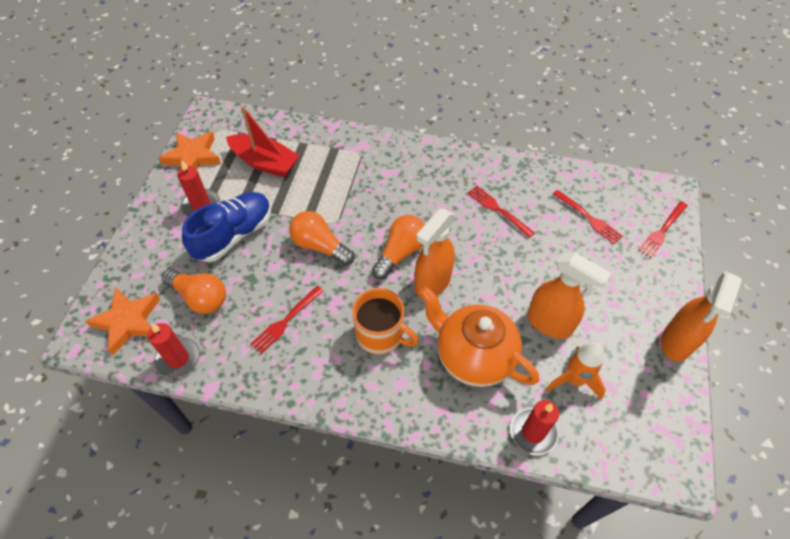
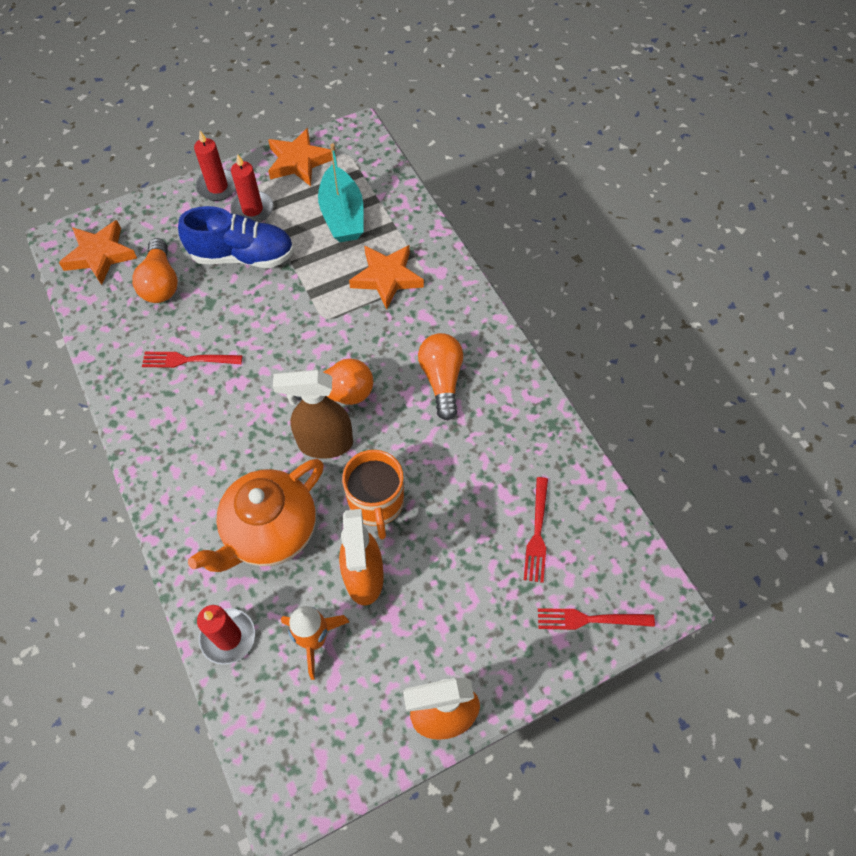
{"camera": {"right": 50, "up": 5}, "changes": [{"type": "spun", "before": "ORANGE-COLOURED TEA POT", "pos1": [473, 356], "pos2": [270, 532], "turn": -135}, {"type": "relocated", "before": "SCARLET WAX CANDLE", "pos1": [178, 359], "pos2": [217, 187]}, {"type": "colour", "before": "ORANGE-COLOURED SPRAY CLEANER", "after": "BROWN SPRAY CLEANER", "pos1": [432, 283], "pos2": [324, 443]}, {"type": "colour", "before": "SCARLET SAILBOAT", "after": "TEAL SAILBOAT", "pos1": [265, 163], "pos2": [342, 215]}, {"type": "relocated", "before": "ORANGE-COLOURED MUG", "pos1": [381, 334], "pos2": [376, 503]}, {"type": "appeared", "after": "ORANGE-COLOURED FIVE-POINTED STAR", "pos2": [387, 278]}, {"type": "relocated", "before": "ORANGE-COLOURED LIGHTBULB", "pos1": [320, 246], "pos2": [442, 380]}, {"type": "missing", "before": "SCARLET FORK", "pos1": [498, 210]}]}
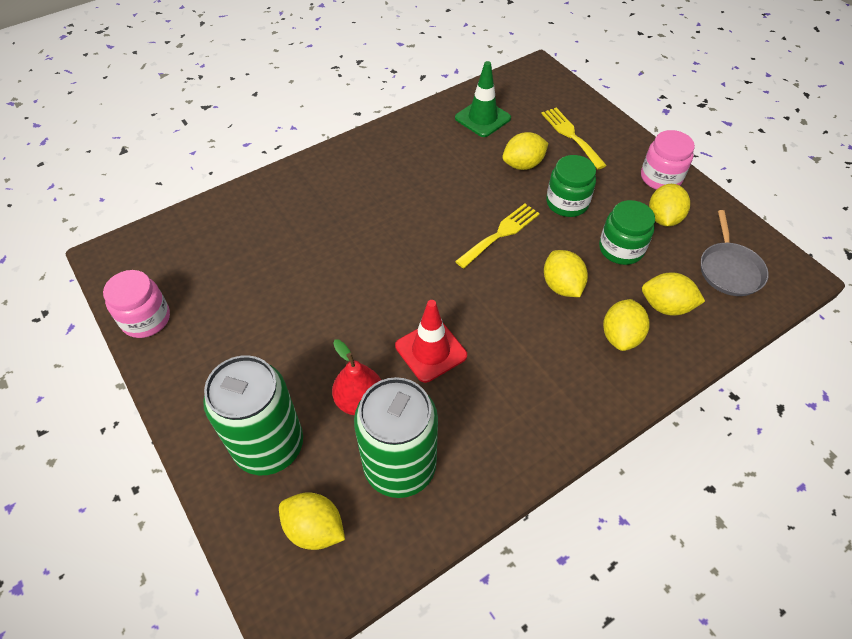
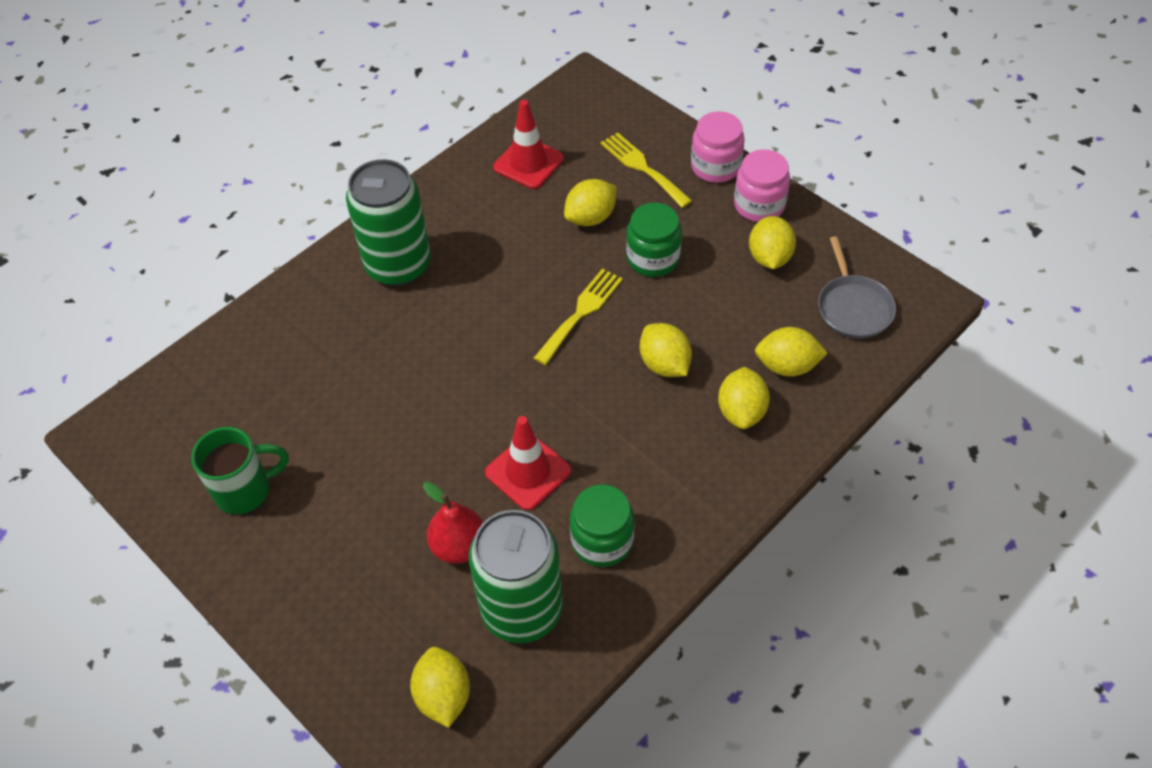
{"camera": {"right": -10, "up": 0}, "changes": [{"type": "appeared", "after": "LEAF-GREEN MUG", "pos2": [245, 490]}, {"type": "relocated", "before": "LEAF-GREEN SODA CAN", "pos1": [269, 446], "pos2": [398, 265]}, {"type": "spun", "before": "YELLOW CITRUS FRUIT", "pos1": [314, 529], "pos2": [443, 696], "turn": 60}, {"type": "colour", "before": "LEAF-GREEN TRAFFIC CONE", "after": "SCARLET TRAFFIC CONE", "pos1": [482, 118], "pos2": [528, 163]}, {"type": "relocated", "before": "LEAF-GREEN JAM JAR", "pos1": [621, 249], "pos2": [602, 540]}, {"type": "relocated", "before": "ROSY JAM JAR", "pos1": [146, 319], "pos2": [715, 166]}]}
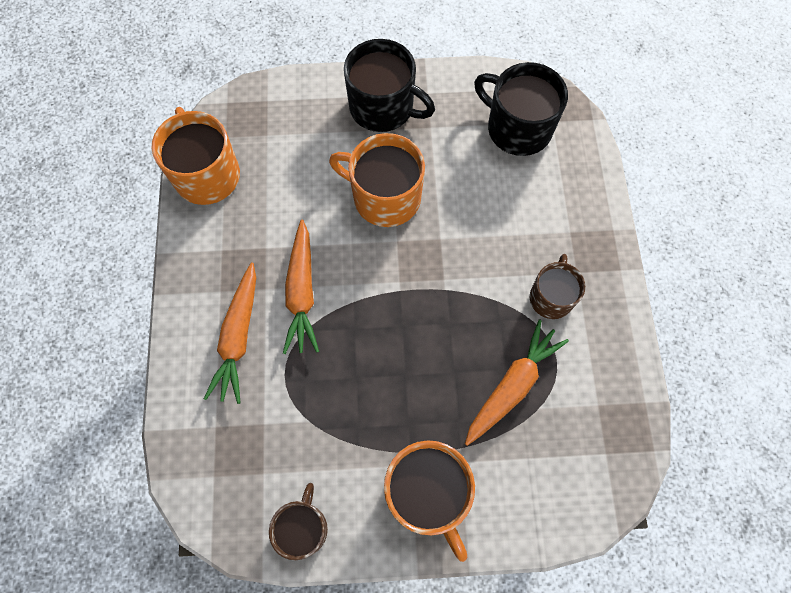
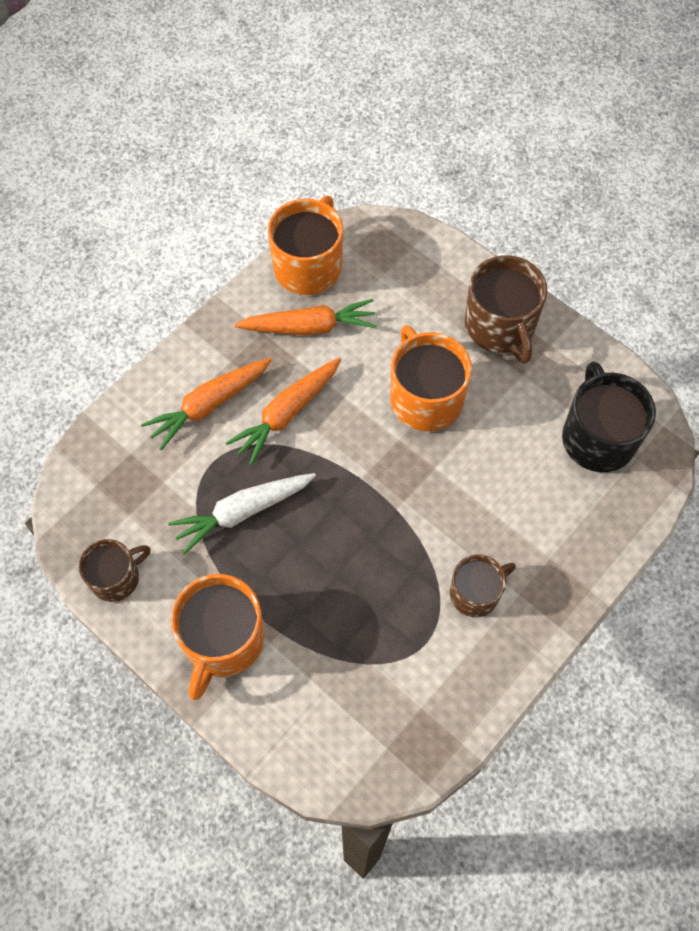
{"camera": {"right": 45, "up": -5}, "changes": [{"type": "appeared", "after": "SNOW-WHITE CARROT", "pos2": [242, 512]}, {"type": "relocated", "before": "ORANGE-COLOURED CARROT", "pos1": [512, 385], "pos2": [310, 327]}, {"type": "colour", "before": "EBONY MUG", "after": "BROWN MUG", "pos1": [383, 107], "pos2": [500, 326]}]}
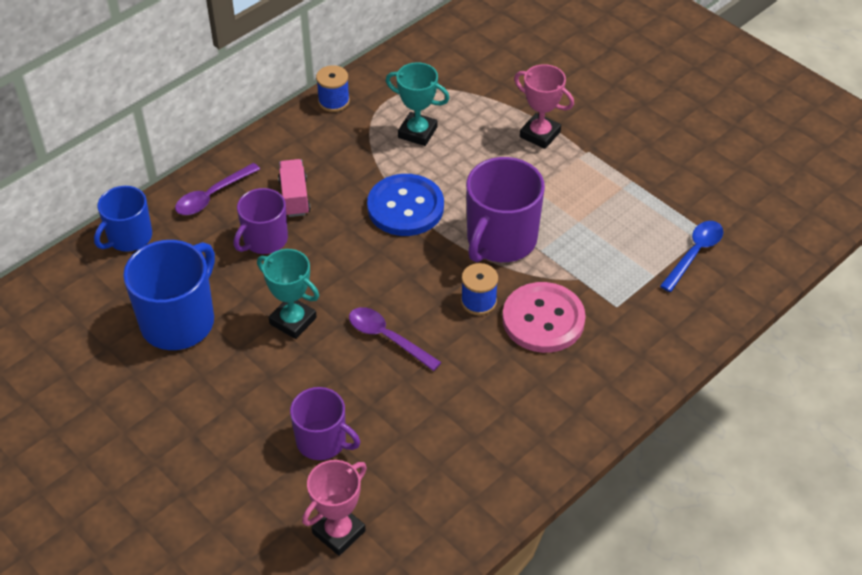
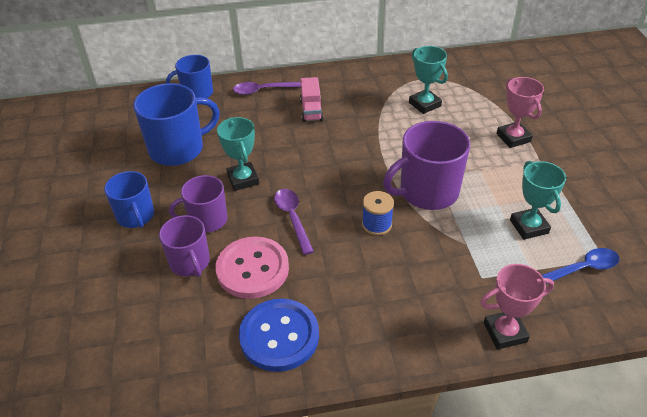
{"camera": {"right": 35, "up": -5}, "changes": [{"type": "appeared", "after": "COBALT MUG", "pos2": [136, 216]}, {"type": "relocated", "before": "ROYAL PURPLE MUG", "pos1": [264, 240], "pos2": [207, 220]}, {"type": "relocated", "before": "ROSY SEWING BUTTON", "pos1": [543, 319], "pos2": [252, 269]}, {"type": "relocated", "before": "COBALT SEWING BUTTON", "pos1": [405, 207], "pos2": [279, 336]}, {"type": "spun", "before": "ROSY TRUCK", "pos1": [294, 197], "pos2": [311, 110], "turn": 150}, {"type": "relocated", "before": "ROSY PRIZE CUP", "pos1": [339, 532], "pos2": [505, 332]}, {"type": "appeared", "after": "TEAL PRIZE CUP", "pos2": [529, 226]}, {"type": "missing", "before": "COBALT SPOOL", "pos1": [334, 101]}]}
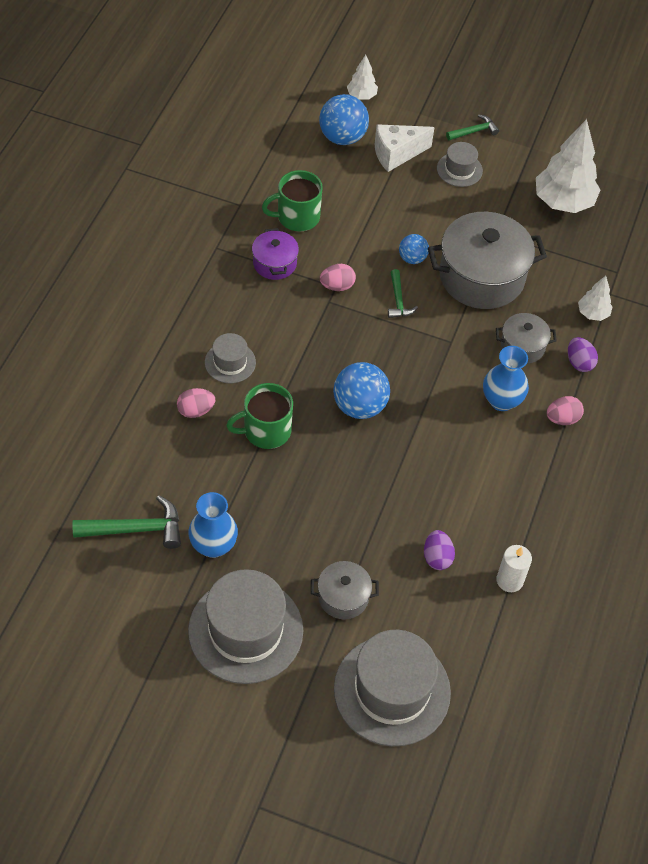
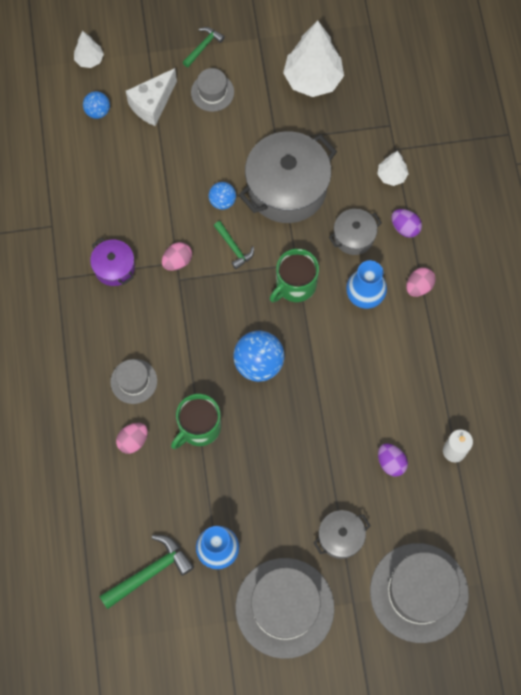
{"camera": {"right": -25, "up": 15}, "changes": [{"type": "size", "before": "COBALT PLAY BALL", "pos1": [342, 137], "pos2": [98, 111], "scale": 0.57}, {"type": "relocated", "before": "LEAF-GREEN MUG", "pos1": [297, 217], "pos2": [295, 285]}]}
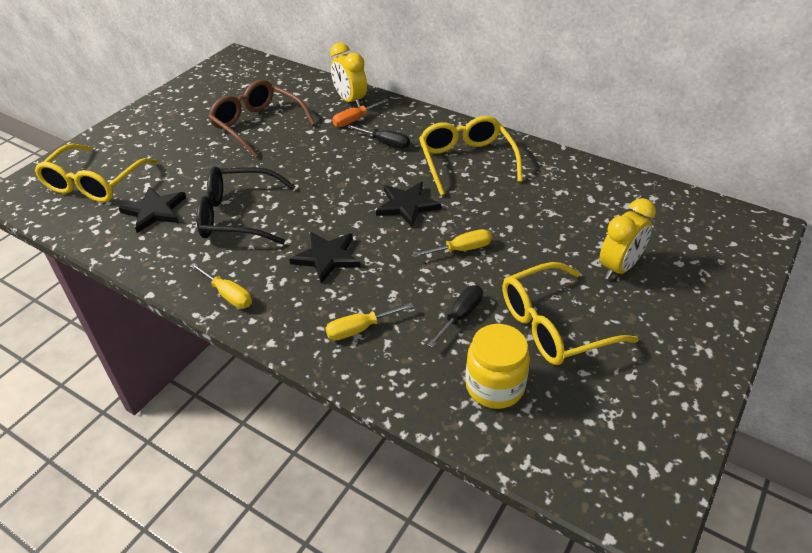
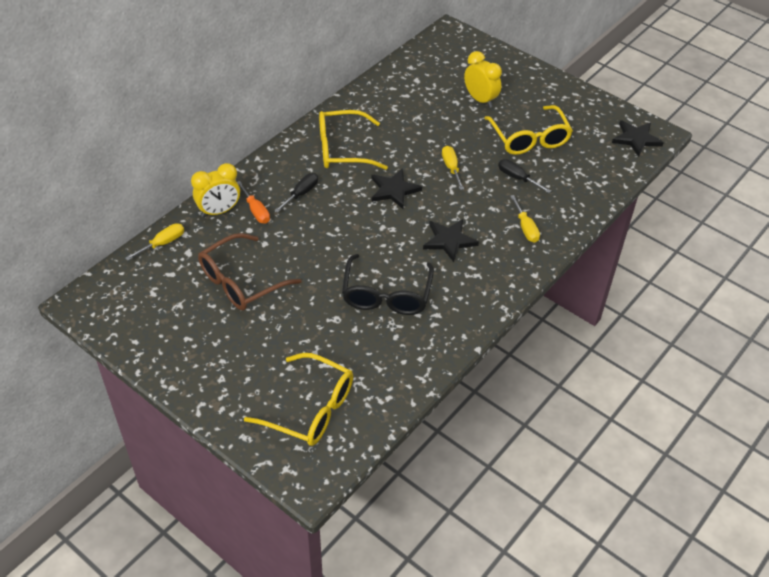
{"camera": {"right": -85, "up": 5}, "changes": [{"type": "relocated", "before": "YELLOW HAND SCREWDRIVER", "pos1": [228, 295], "pos2": [162, 243]}, {"type": "relocated", "before": "EBONY FIVE-POINTED STAR", "pos1": [154, 211], "pos2": [636, 139]}, {"type": "missing", "before": "YELLOW JAM JAR", "pos1": [495, 386]}]}
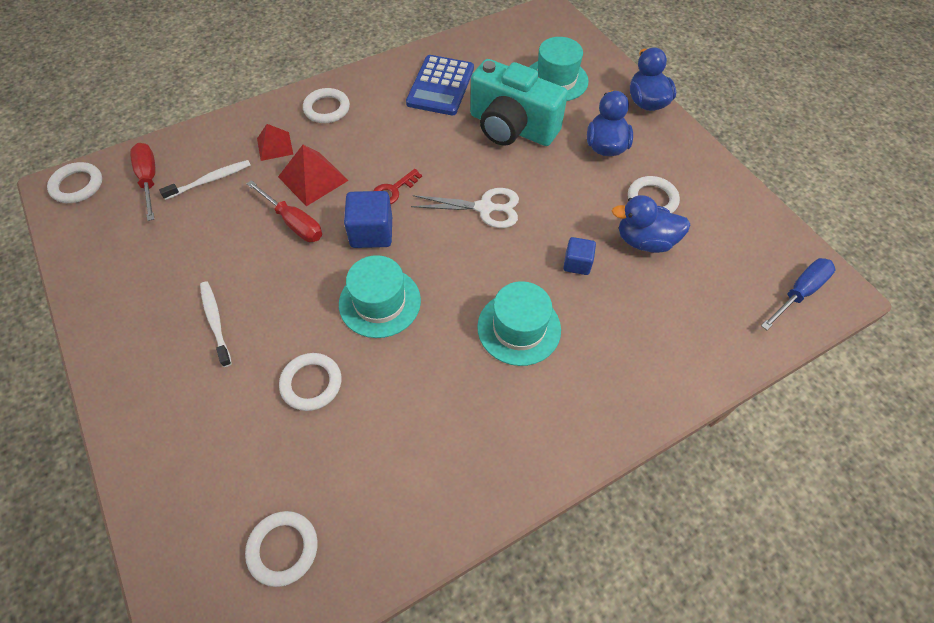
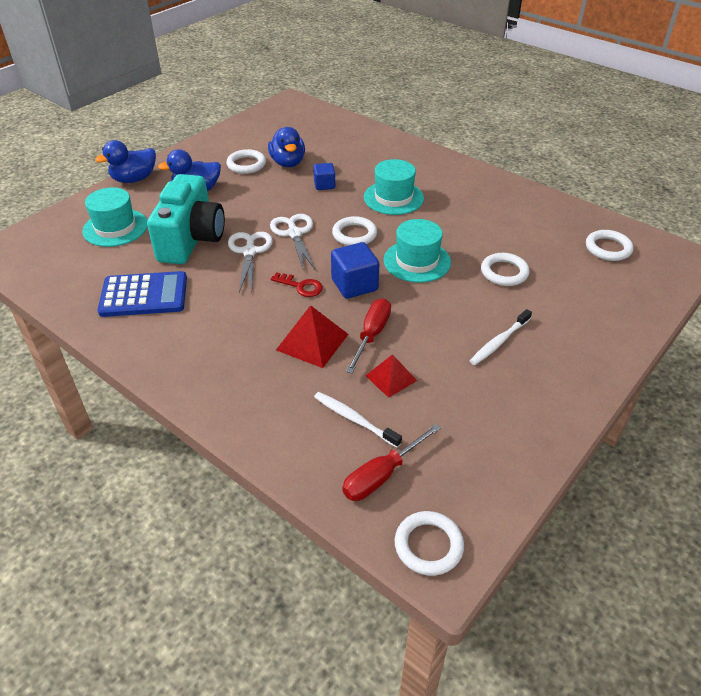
{"camera": {"right": -110, "up": -15}, "changes": [{"type": "appeared", "after": "SNOW-WHITE SCISSORS", "pos2": [249, 251]}, {"type": "relocated", "before": "SNOW-WHITE HOOP", "pos1": [327, 109], "pos2": [354, 234]}, {"type": "relocated", "before": "SCARLET SOLID PYRAMID", "pos1": [275, 146], "pos2": [391, 378]}, {"type": "missing", "before": "COBALT HAND SCREWDRIVER", "pos1": [799, 292]}]}
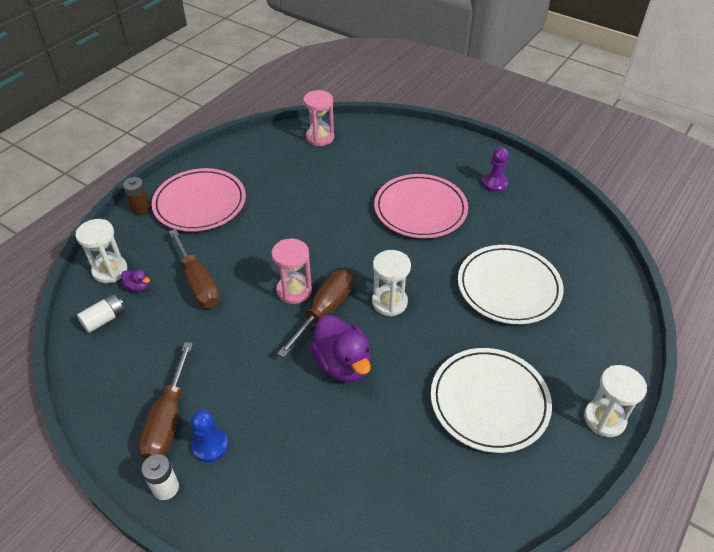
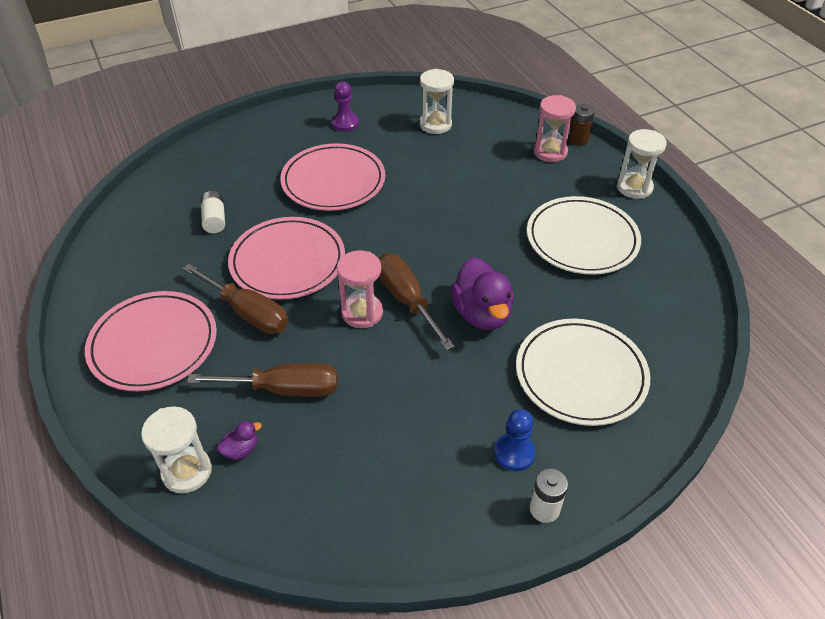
{"camera": {"right": -60, "up": 0}, "changes": [{"type": "relocated", "before": "BROWN HAND SCREWDRIVER", "pos1": [168, 420], "pos2": [248, 313]}, {"type": "relocated", "before": "SNOW-WHITE POWER CELL", "pos1": [104, 319], "pos2": [214, 219]}, {"type": "appeared", "after": "ROSY PLATE", "pos2": [288, 262]}, {"type": "relocated", "before": "SNOW-WHITE SANDGLASS", "pos1": [389, 302], "pos2": [435, 125]}, {"type": "spun", "before": "ROYAL PURPLE RUBBER DUCK", "pos1": [342, 364], "pos2": [482, 314], "turn": 75}, {"type": "relocated", "before": "SNOW-WHITE PLATE", "pos1": [508, 287], "pos2": [580, 375]}, {"type": "relocated", "before": "ROSY SANDGLASS", "pos1": [320, 137], "pos2": [550, 152]}, {"type": "relocated", "before": "BROWN POWER CELL", "pos1": [141, 209], "pos2": [578, 140]}]}
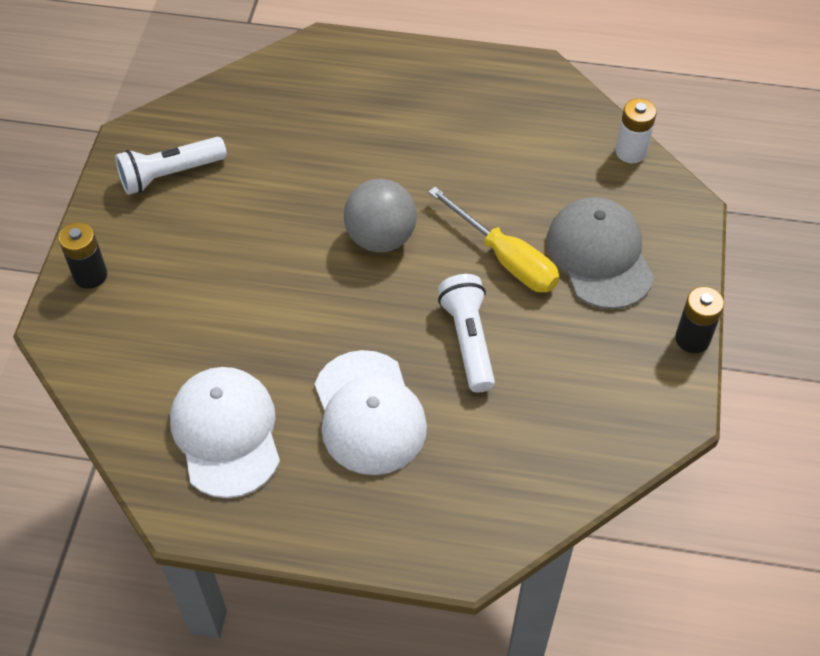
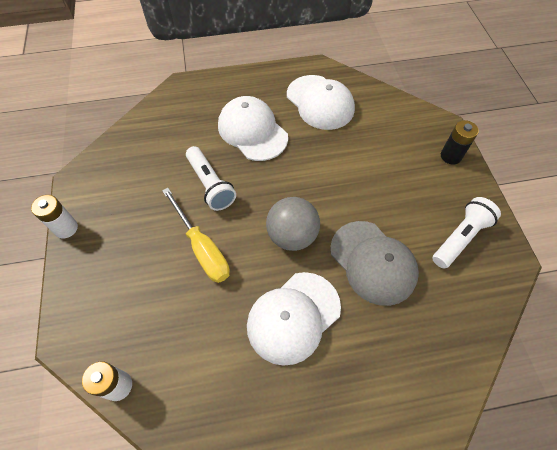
{"camera": {"right": 160, "up": 5}, "changes": [{"type": "colour", "before": "EBONY POWER CELL", "after": "SNOW-WHITE POWER CELL", "pos1": [692, 339], "pos2": [66, 228]}, {"type": "spun", "before": "YELLOW HAND SCREWDRIVER", "pos1": [505, 258], "pos2": [202, 248], "turn": -150}, {"type": "appeared", "after": "SNOW-WHITE CAP", "pos2": [293, 317]}, {"type": "relocated", "before": "ASH-GREY CAP", "pos1": [599, 256], "pos2": [373, 262]}]}
